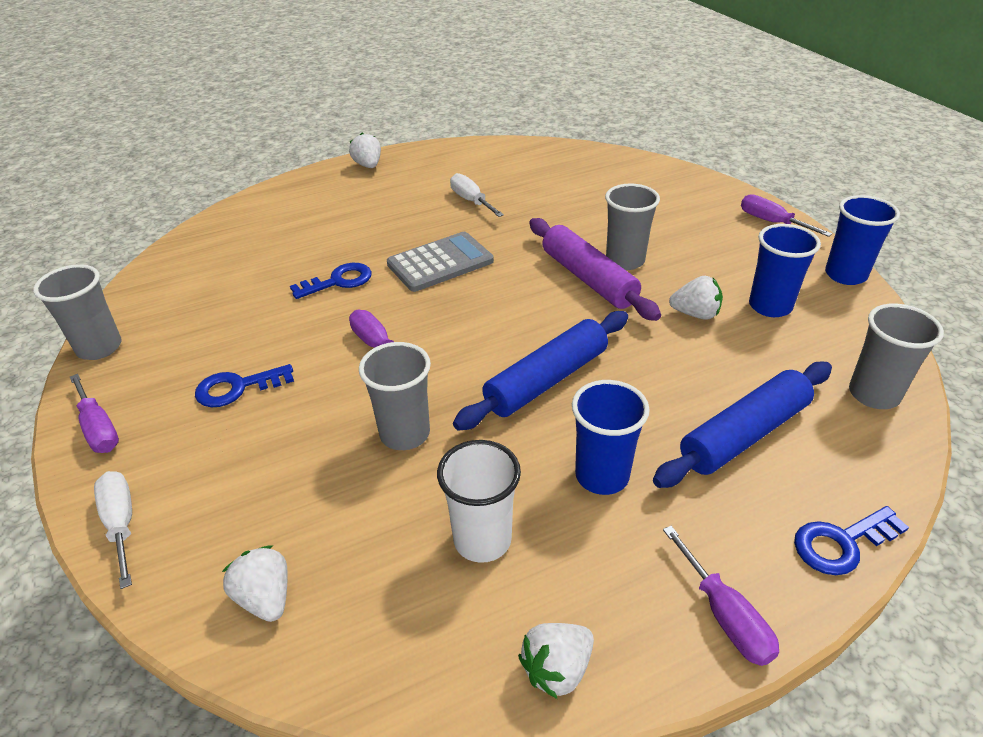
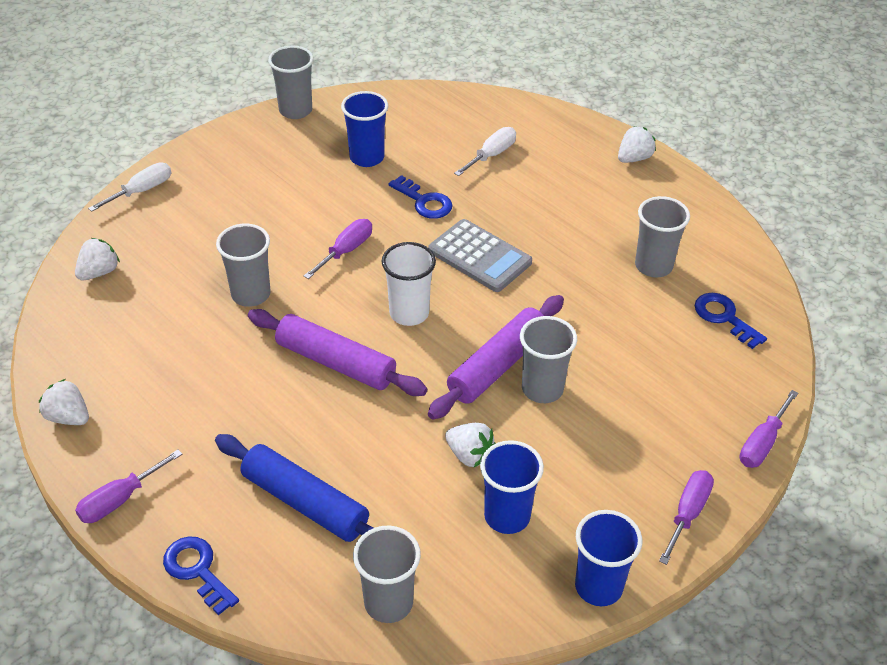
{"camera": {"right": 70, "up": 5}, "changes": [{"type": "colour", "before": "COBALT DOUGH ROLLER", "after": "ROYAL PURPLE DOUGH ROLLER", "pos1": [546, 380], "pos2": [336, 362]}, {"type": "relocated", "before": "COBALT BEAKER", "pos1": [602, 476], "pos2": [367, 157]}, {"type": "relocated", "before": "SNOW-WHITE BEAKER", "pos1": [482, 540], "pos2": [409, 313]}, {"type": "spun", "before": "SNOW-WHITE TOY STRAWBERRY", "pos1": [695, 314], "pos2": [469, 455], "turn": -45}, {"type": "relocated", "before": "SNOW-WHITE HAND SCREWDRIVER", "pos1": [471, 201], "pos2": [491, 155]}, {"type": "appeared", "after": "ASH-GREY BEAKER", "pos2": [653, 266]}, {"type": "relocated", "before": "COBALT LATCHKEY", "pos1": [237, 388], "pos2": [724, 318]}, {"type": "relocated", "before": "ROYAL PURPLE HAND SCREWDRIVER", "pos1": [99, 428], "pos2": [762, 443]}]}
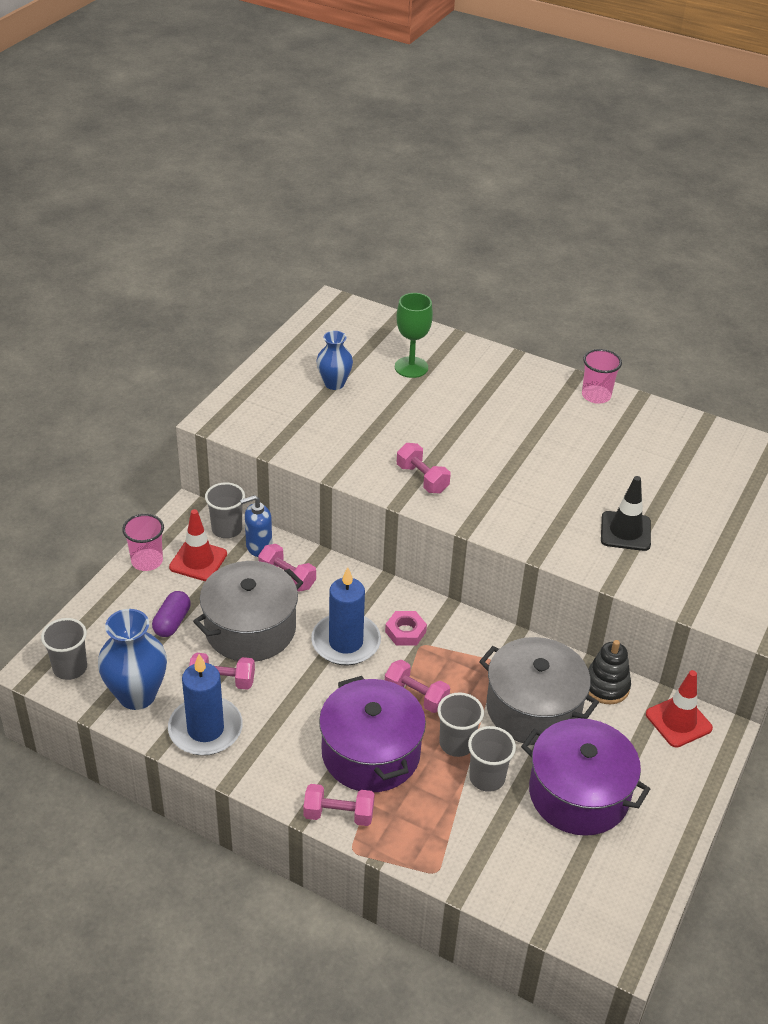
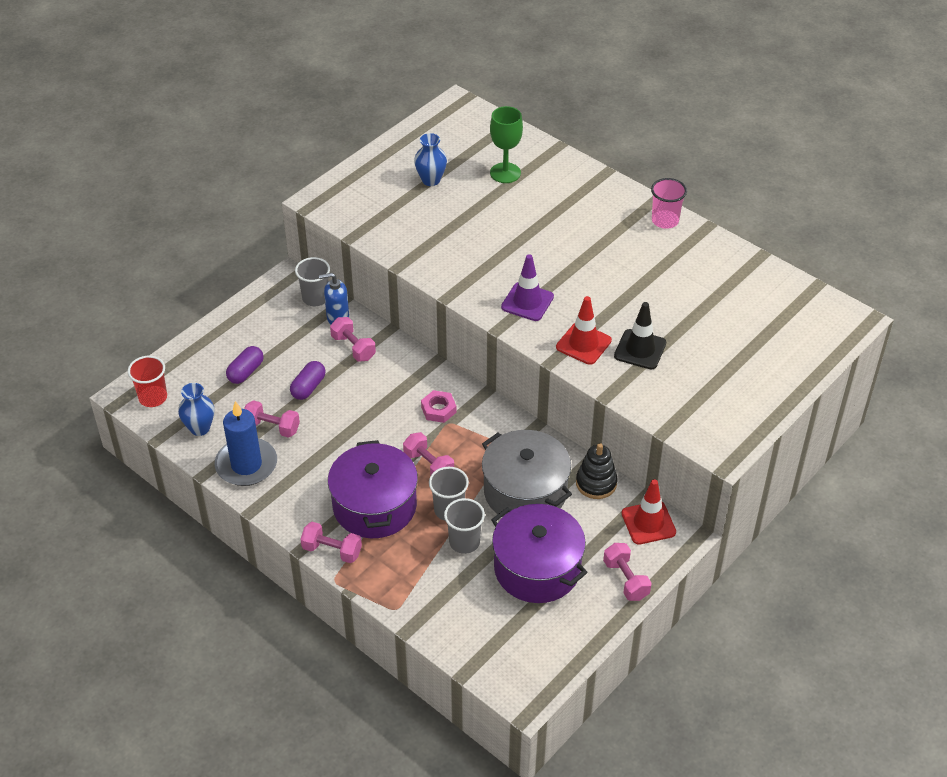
{"camera": {"right": 15, "up": 5}, "changes": [{"type": "colour", "before": "ASH-GREY BEAKER", "after": "SCARLET BEAKER", "pos1": [70, 668], "pos2": [153, 397]}, {"type": "size", "before": "COBALT FLOWER VASE", "pos1": [137, 695], "pos2": [200, 428], "scale": 0.63}, {"type": "exchanged", "before": "ASH-GREY COOKING POT", "after": "ROYAL PURPLE PILL SHAPE", "pos1": [250, 629], "pos2": [308, 387]}, {"type": "appeared", "after": "ROYAL PURPLE TRAFFIC CONE", "pos2": [527, 302]}, {"type": "relocated", "before": "SCARLET TRAFFIC CONE", "pos1": [198, 561], "pos2": [583, 344]}, {"type": "relocated", "before": "ROSY DUMBBELL", "pos1": [422, 479], "pos2": [626, 580]}, {"type": "missing", "before": "ROSY BEAKER", "pos1": [147, 561]}, {"type": "missing", "before": "COBALT WAX CANDLE", "pos1": [346, 642]}]}
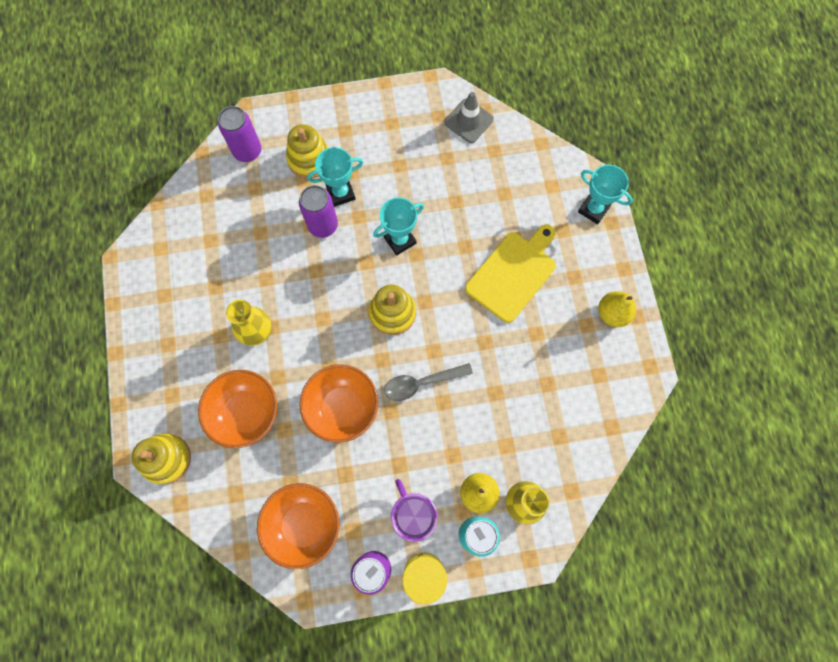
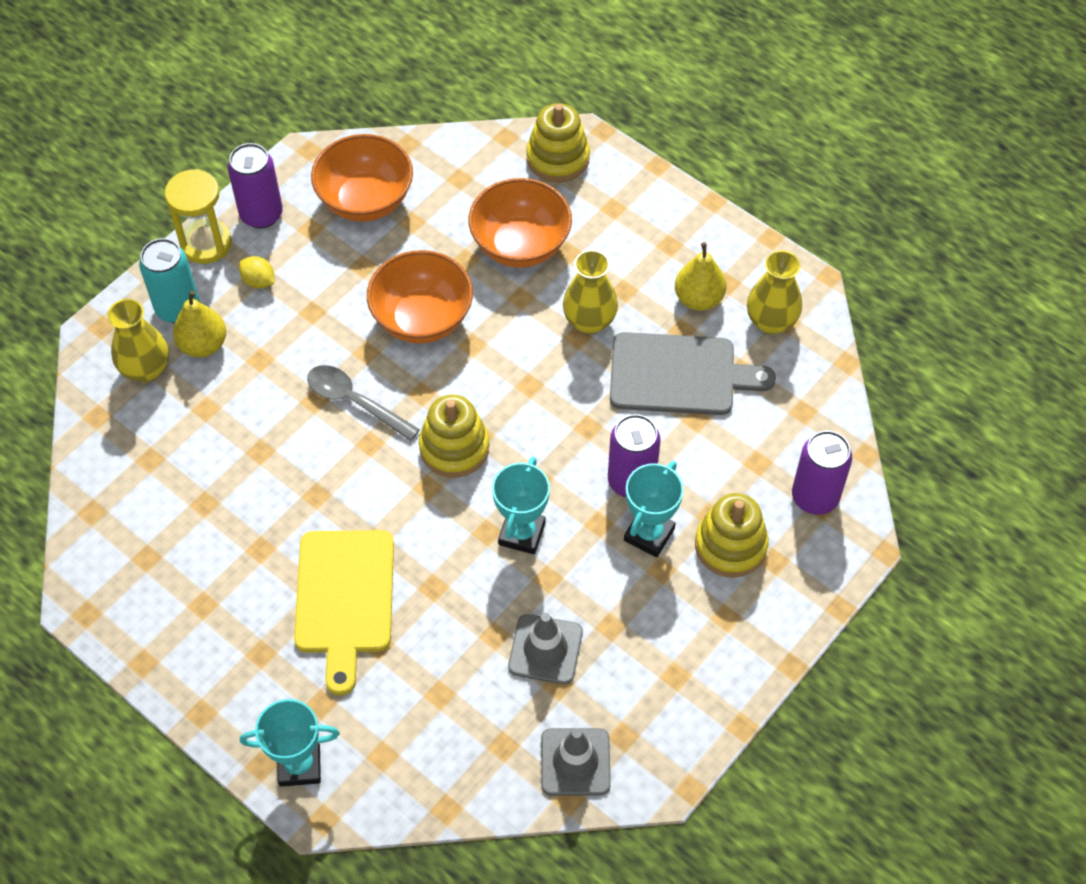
{"camera": {"right": 140, "up": -15}, "changes": [{"type": "exchanged", "before": "ROYAL PURPLE MUG", "after": "YELLOW CITRUS FRUIT", "pos1": [413, 515], "pos2": [258, 281]}, {"type": "spun", "before": "ASH-GREY SPOON", "pos1": [422, 383], "pos2": [355, 402], "turn": -90}, {"type": "appeared", "after": "ASH-GREY TRAFFIC CONE", "pos2": [545, 649]}, {"type": "appeared", "after": "ASH-GREY BREAD BOARD", "pos2": [679, 375]}, {"type": "relocated", "before": "YELLOW PEAR FRUIT", "pos1": [612, 313], "pos2": [698, 299]}, {"type": "appeared", "after": "YELLOW FLOWER VASE", "pos2": [771, 322]}]}
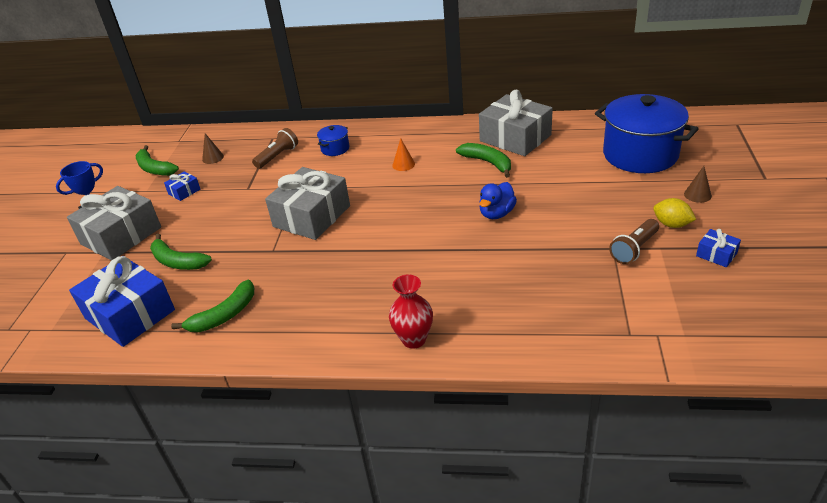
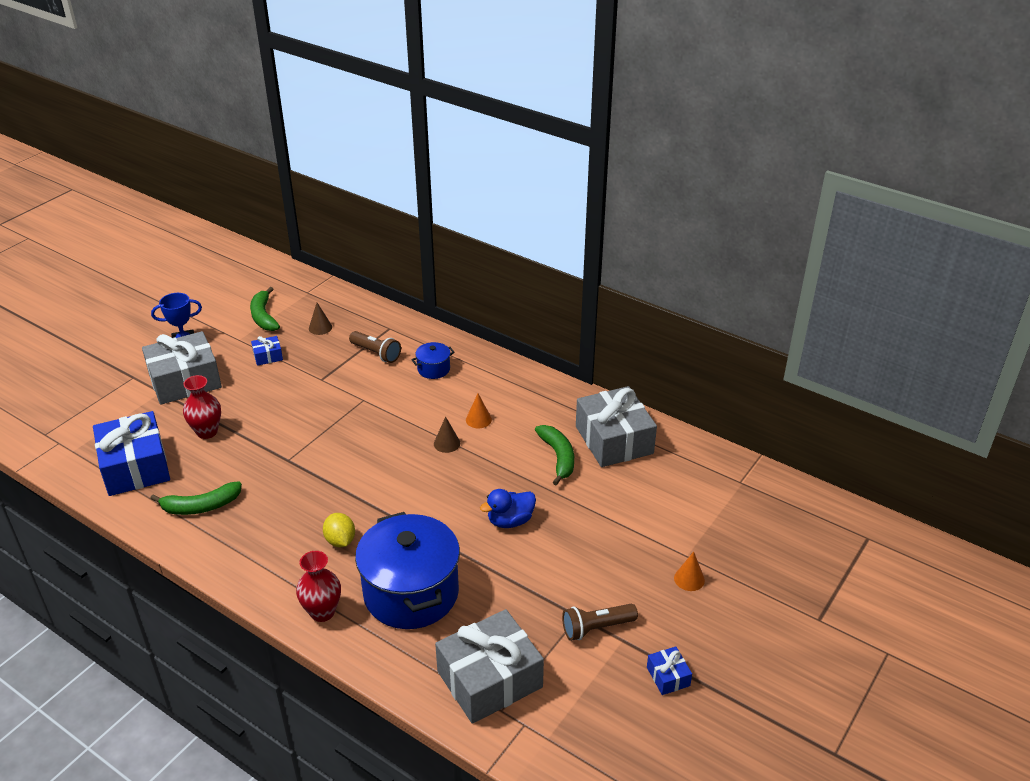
{"camera": {"right": 25, "up": 0}, "changes": [{"type": "exchanged", "before": "LEAF-GREEN BANANA FRUIT", "after": "SCARLET FLOWER VASE", "pos1": [177, 261], "pos2": [207, 432]}, {"type": "relocated", "before": "YELLOW CITRUS FRUIT", "pos1": [671, 224], "pos2": [340, 541]}, {"type": "spun", "before": "BROWN FLASHLIGHT", "pos1": [278, 156], "pos2": [376, 353], "turn": 60}, {"type": "relocated", "before": "COBALT COOKING POT", "pos1": [640, 154], "pos2": [411, 593]}, {"type": "relocated", "before": "BROWN SOLID CONE", "pos1": [697, 195], "pos2": [447, 443]}, {"type": "relocated", "before": "ASH-GREY PRESENT", "pos1": [312, 216], "pos2": [489, 679]}, {"type": "appeared", "after": "ORANGE-COLOURED SOLID CONE", "pos2": [689, 579]}]}
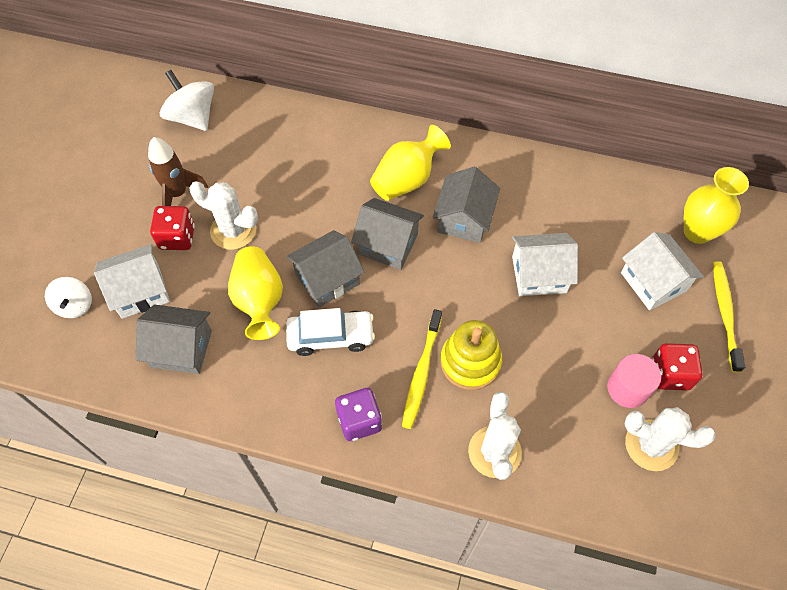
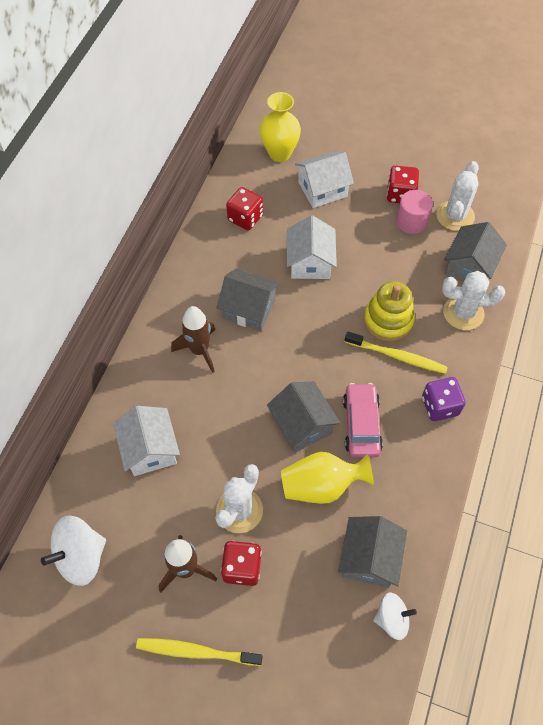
{"camera": {"right": -85, "up": 0}, "changes": [{"type": "relocated", "before": "SNOW-WHITE COTTAGE", "pos1": [140, 291], "pos2": [150, 449]}, {"type": "relocated", "before": "YELLOW DENTAL BRUSH", "pos1": [725, 313], "pos2": [196, 651]}, {"type": "exchanged", "before": "YELLOW FLOWER VASE", "after": "BROWN ROCKET", "pos1": [407, 179], "pos2": [199, 350]}, {"type": "appeared", "after": "SCARLET GAME DIE", "pos2": [245, 218]}, {"type": "colour", "before": "SNOW-WHITE TOY CAR", "after": "ROSY TOY CAR", "pos1": [331, 336], "pos2": [361, 424]}, {"type": "relocated", "before": "SNOW-WHITE WHIRLIGIG", "pos1": [74, 305], "pos2": [392, 619]}, {"type": "relocated", "before": "ASH-GREY COTTAGE", "pos1": [388, 244], "pos2": [469, 266]}]}
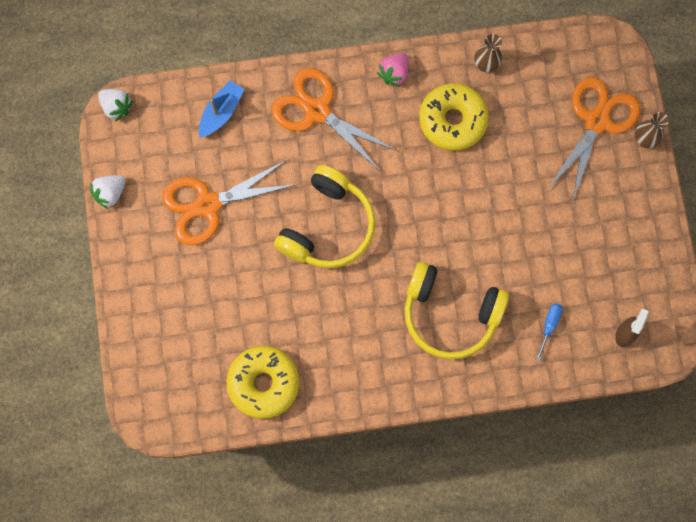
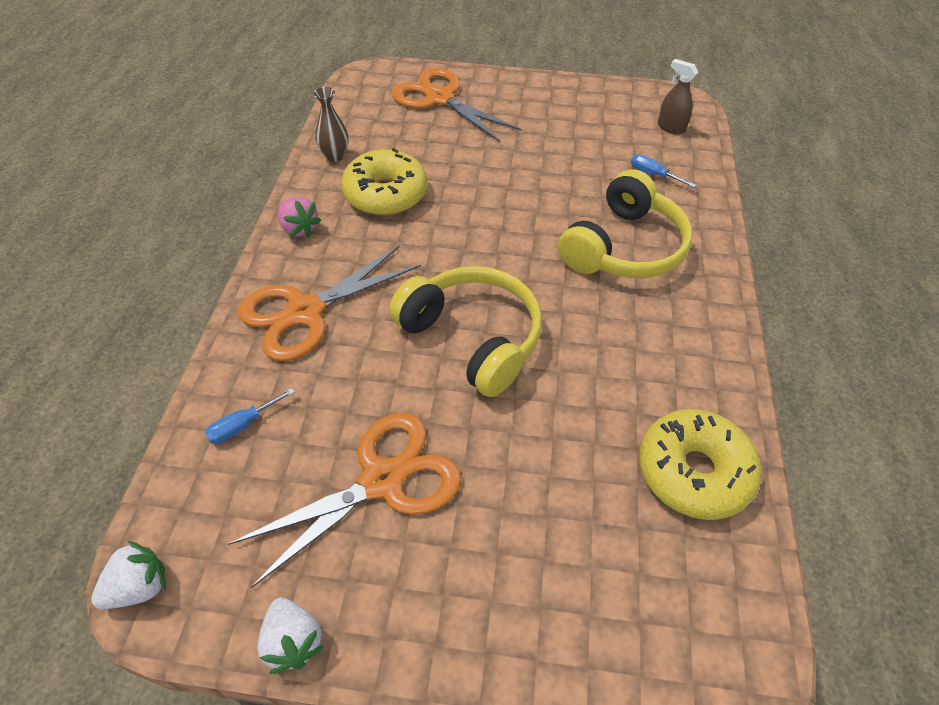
{"camera": {"right": -75, "up": -25}, "changes": [{"type": "exchanged", "before": "COBALT SAILBOAT", "after": "COBALT HAND SCREWDRIVER", "pos1": [221, 112], "pos2": [242, 425]}, {"type": "spun", "before": "ORANGE-COLOURED SCISSORS", "pos1": [208, 205], "pos2": [382, 480], "turn": -120}, {"type": "missing", "before": "BROWN FLOWER VASE", "pos1": [644, 140]}]}
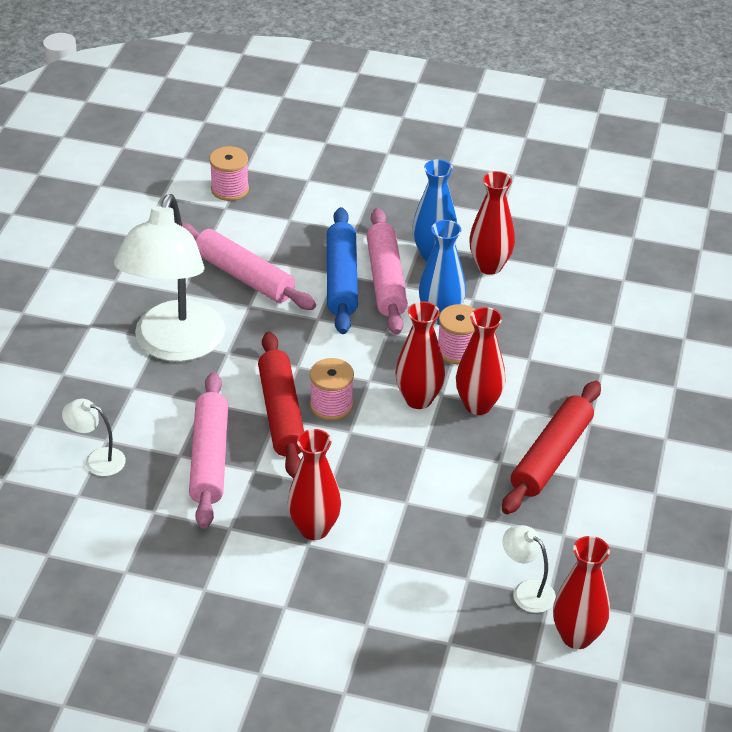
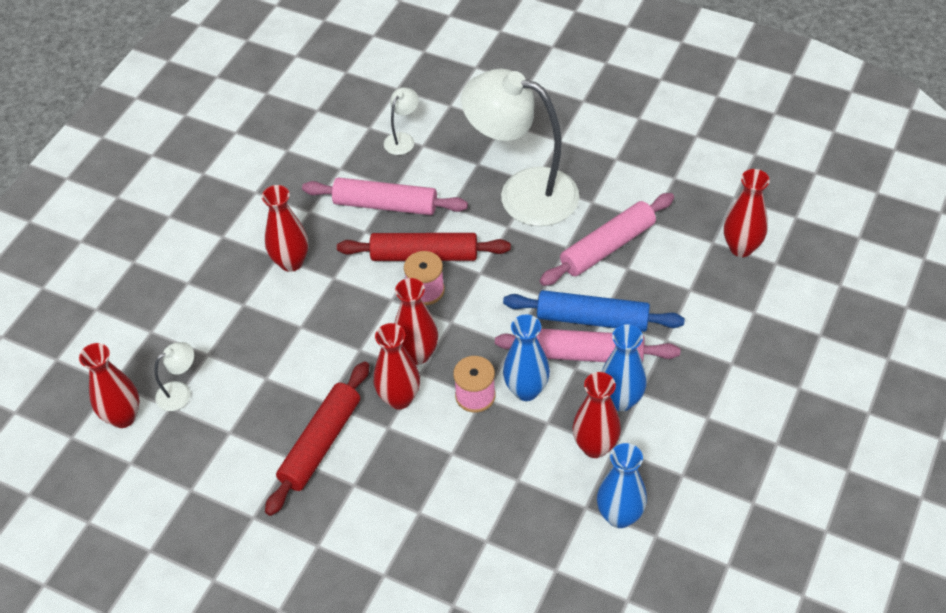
{"camera": {"right": 105, "up": 10}, "changes": [{"type": "spun", "before": "SCARLET DOUGH ROLLER", "pos1": [551, 456], "pos2": [320, 443], "turn": 75}, {"type": "appeared", "after": "COBALT FLOWER VASE", "pos2": [619, 516]}, {"type": "exchanged", "before": "ROSY SPOOL", "after": "SCARLET FLOWER VASE", "pos1": [230, 189], "pos2": [741, 247]}]}
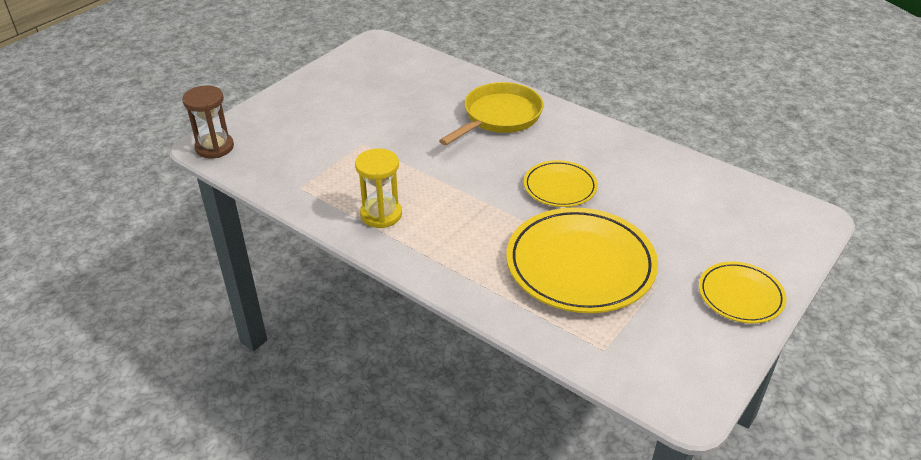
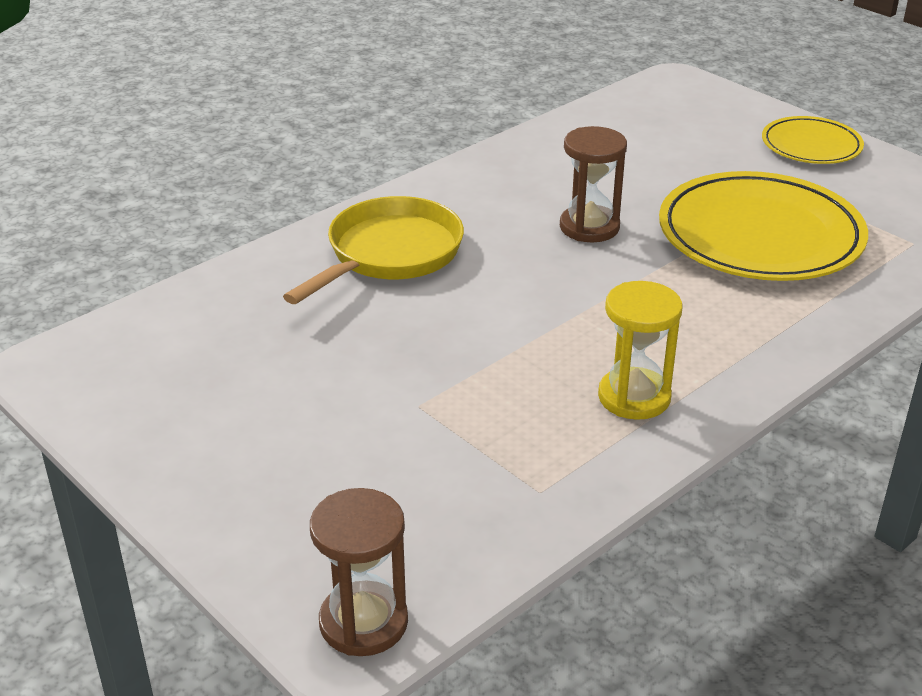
{"camera": {"right": -80, "up": -5}, "changes": [{"type": "spun", "before": "YELLOW SKILLET", "pos1": [499, 117], "pos2": [389, 254], "turn": 75}, {"type": "exchanged", "before": "YELLOW PLATE", "after": "BROWN SANDGLASS", "pos1": [560, 187], "pos2": [589, 227]}]}
